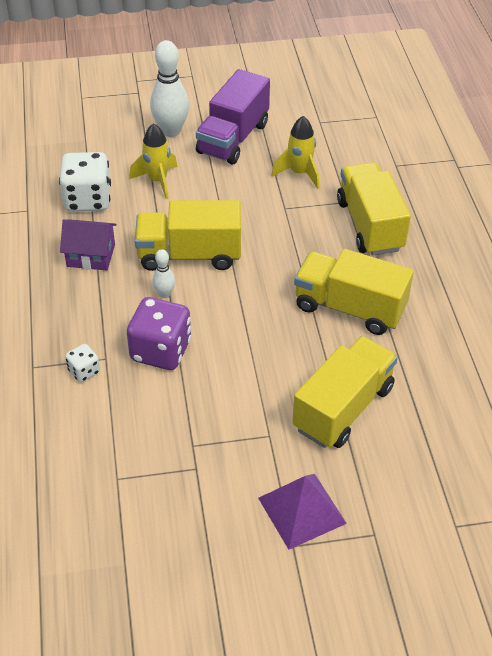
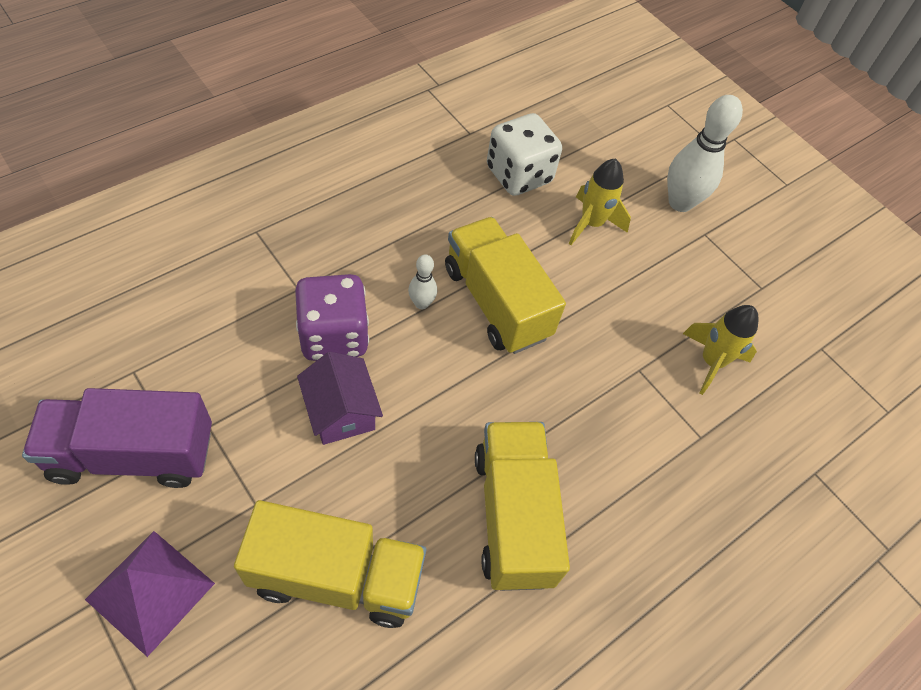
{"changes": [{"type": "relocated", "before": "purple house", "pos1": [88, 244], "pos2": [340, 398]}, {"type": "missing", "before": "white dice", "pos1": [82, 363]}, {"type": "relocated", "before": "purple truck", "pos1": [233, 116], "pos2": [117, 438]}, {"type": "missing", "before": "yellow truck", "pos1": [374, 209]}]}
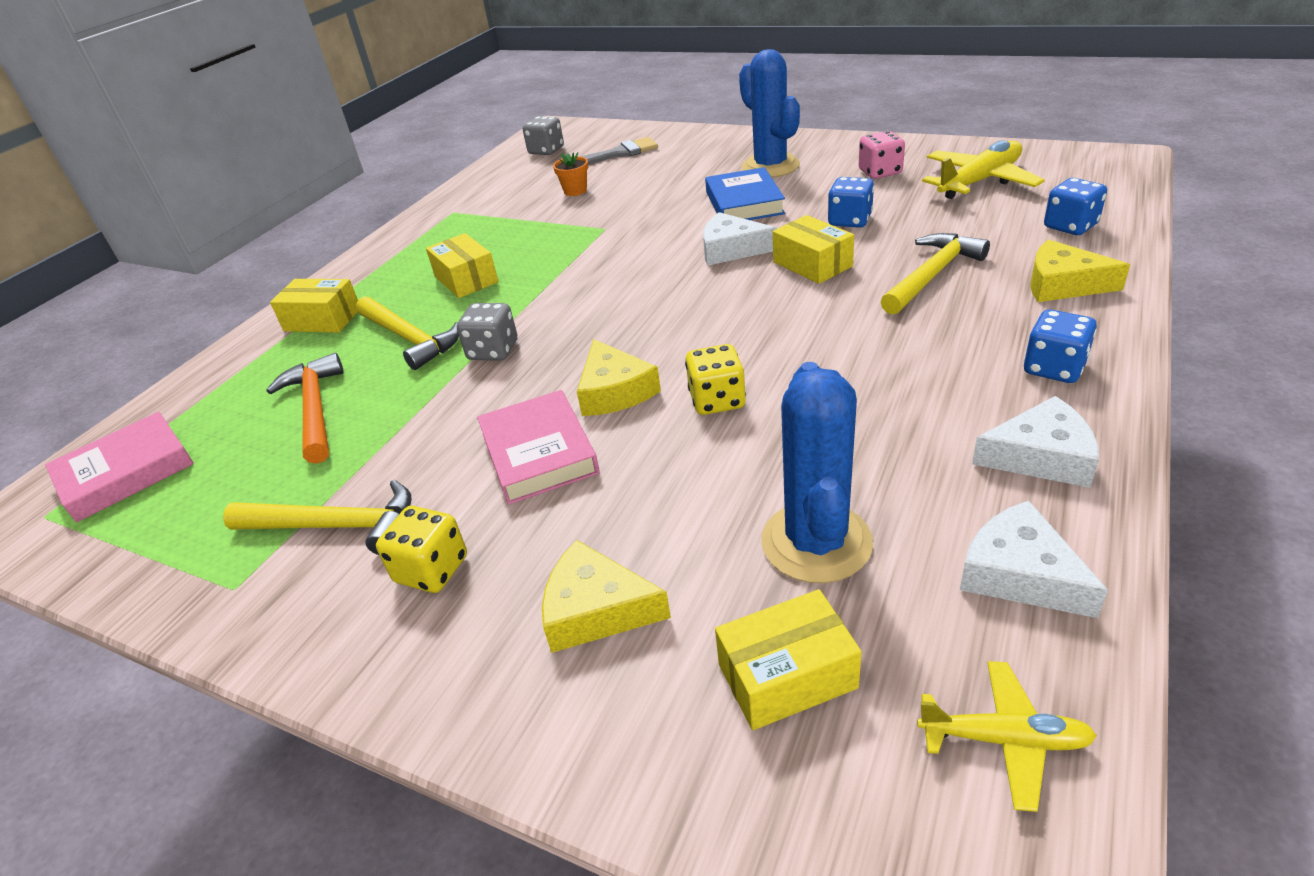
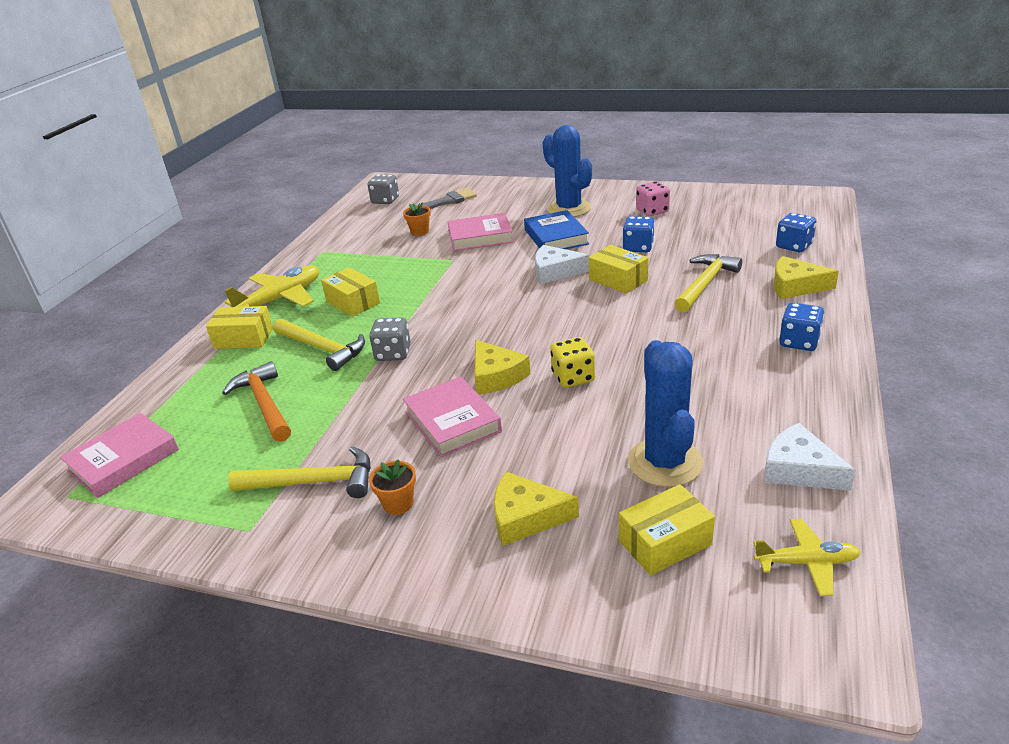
{"changes": [{"type": "exchanged", "before": "yellow dice", "after": "orange flower pot", "pos1": [421, 549], "pos2": [392, 487]}, {"type": "relocated", "before": "yellow plane", "pos1": [983, 169], "pos2": [272, 286]}, {"type": "missing", "before": "white cheese", "pos1": [1035, 442]}, {"type": "appeared", "after": "pink book", "pos2": [480, 232]}]}
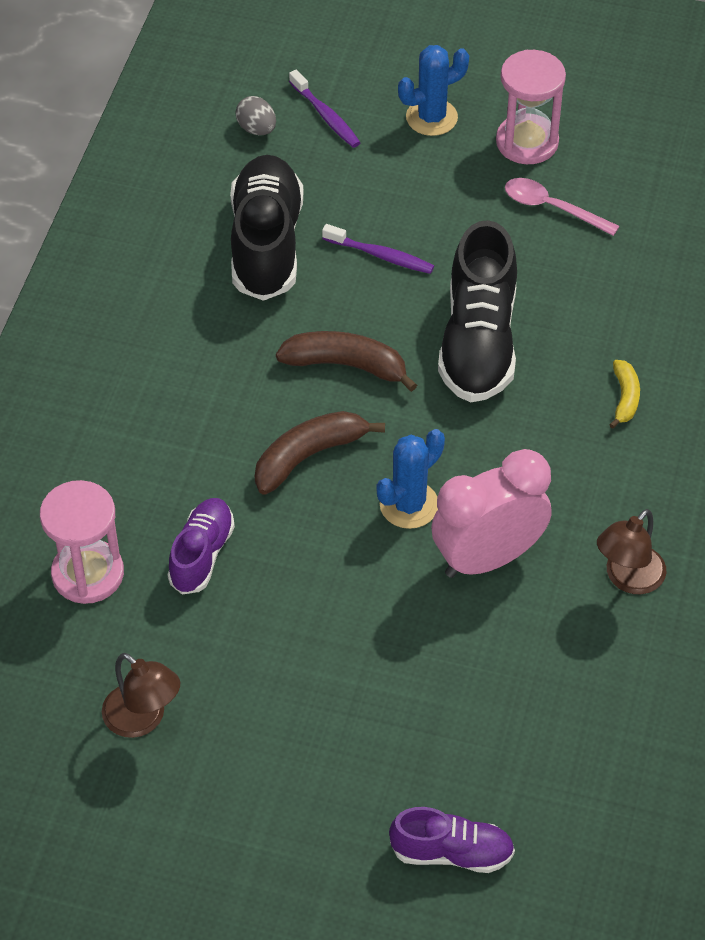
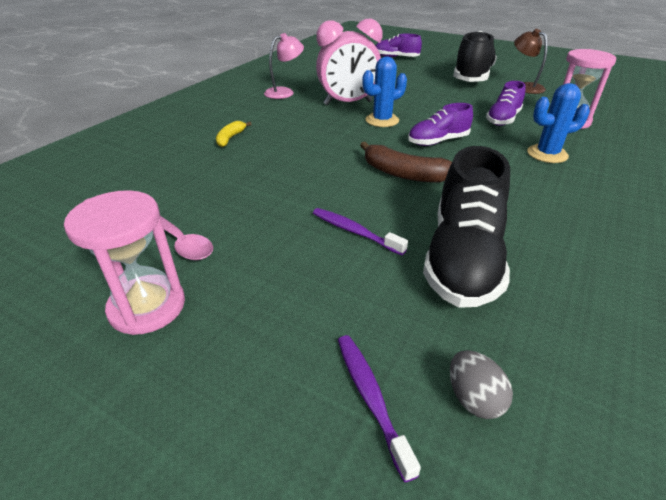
{"changes": [{"type": "exchanged", "before": "brown banana", "after": "purple shoe", "pos1": [320, 453], "pos2": [440, 124]}, {"type": "relocated", "before": "blue cactus", "pos1": [433, 90], "pos2": [558, 123]}, {"type": "relocated", "before": "black shoe", "pos1": [477, 311], "pos2": [475, 56]}, {"type": "colour", "before": "brown lamp", "after": "pink lamp", "pos1": [631, 551], "pos2": [284, 66]}]}
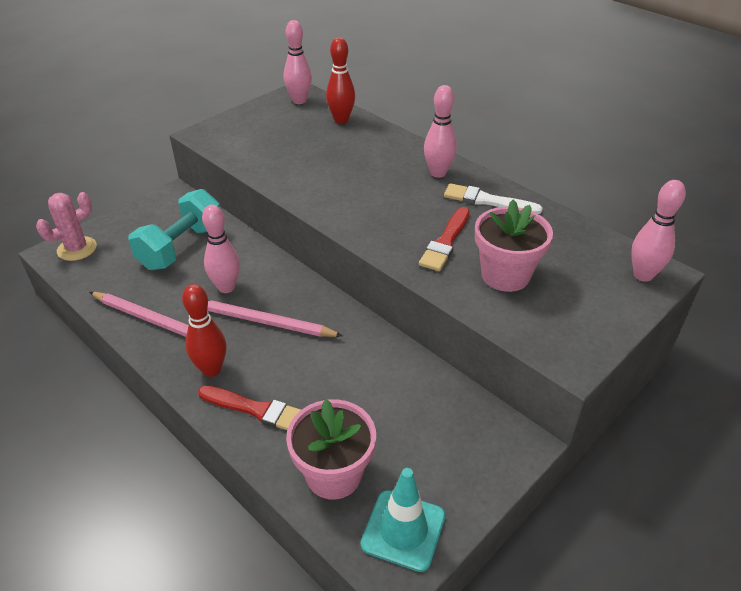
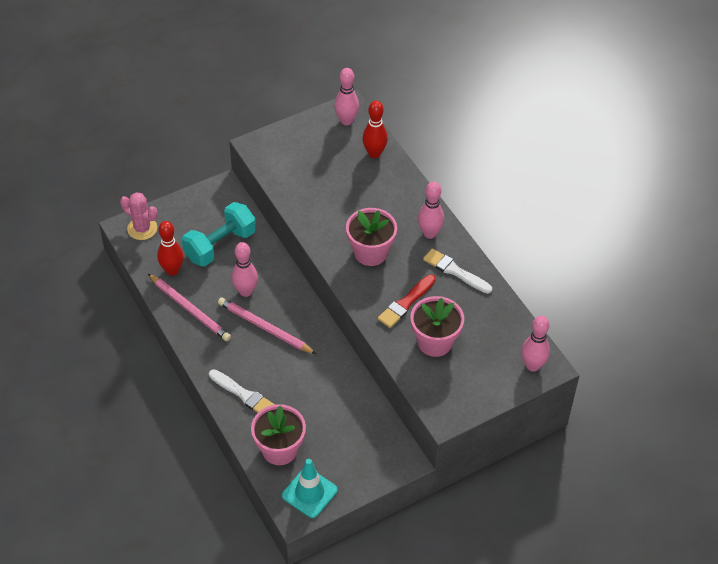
{"changes": [{"type": "spun", "before": "pink cactus", "pos1": [66, 226], "pos2": [138, 216], "turn": 60}, {"type": "relocated", "before": "red bowling pin", "pos1": [204, 330], "pos2": [170, 248]}, {"type": "colour", "before": "red brush", "after": "white brush", "pos1": [249, 407], "pos2": [242, 391]}, {"type": "appeared", "after": "pink flower pot", "pos2": [371, 237]}]}
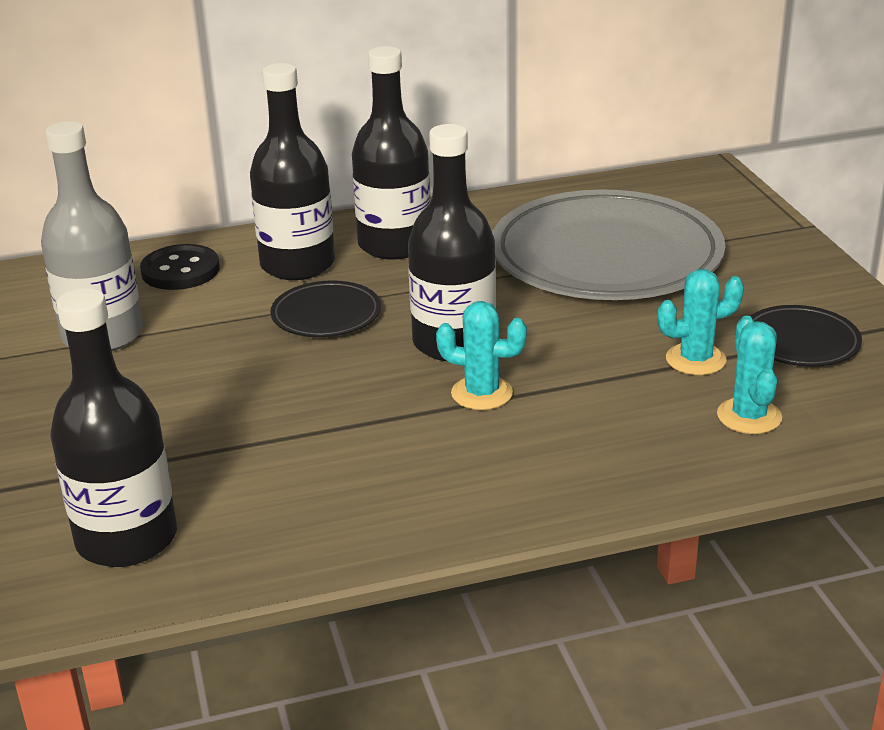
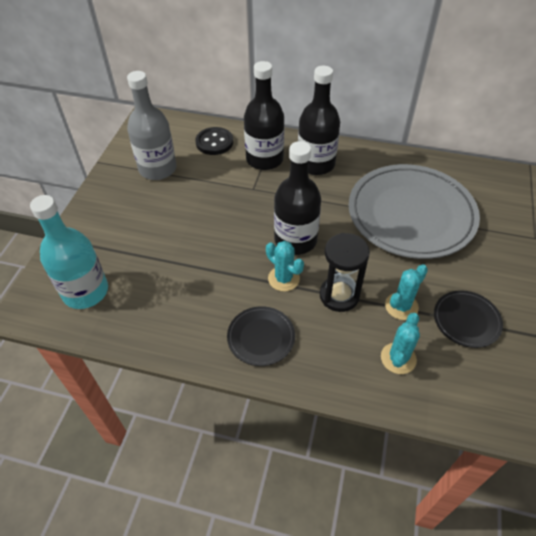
{"changes": [{"type": "colour", "before": "black bottle", "after": "turquoise bottle", "pos1": [113, 427], "pos2": [69, 252]}, {"type": "relocated", "before": "black plate", "pos1": [325, 308], "pos2": [261, 336]}, {"type": "spun", "before": "turquoise cactus", "pos1": [701, 322], "pos2": [406, 292], "turn": -60}, {"type": "appeared", "after": "black hourglass", "pos2": [345, 272]}]}
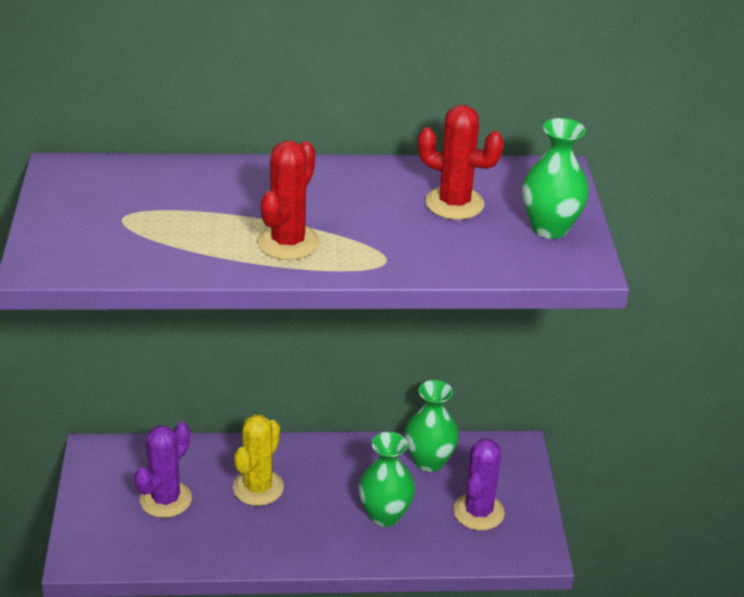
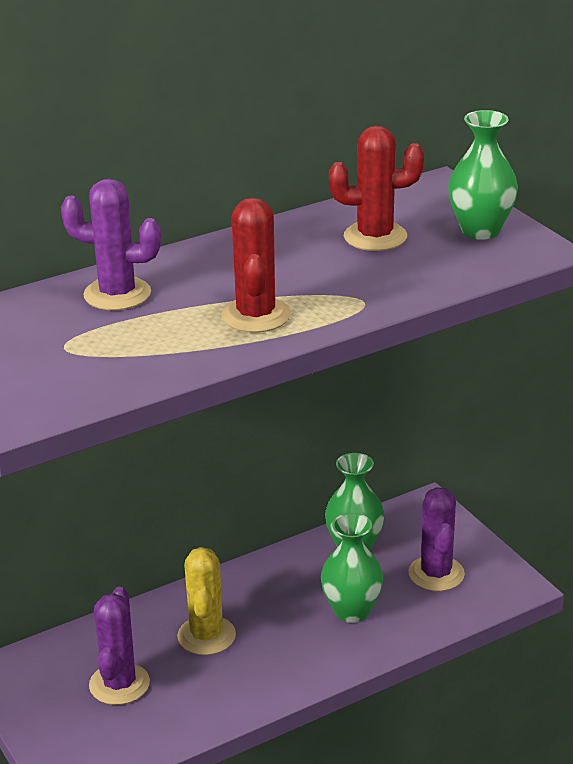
{"changes": [{"type": "appeared", "after": "purple cactus", "pos2": [111, 244]}]}
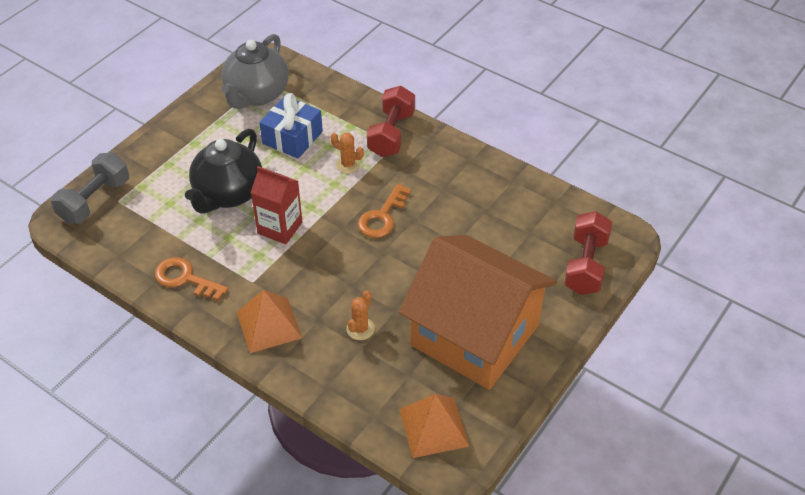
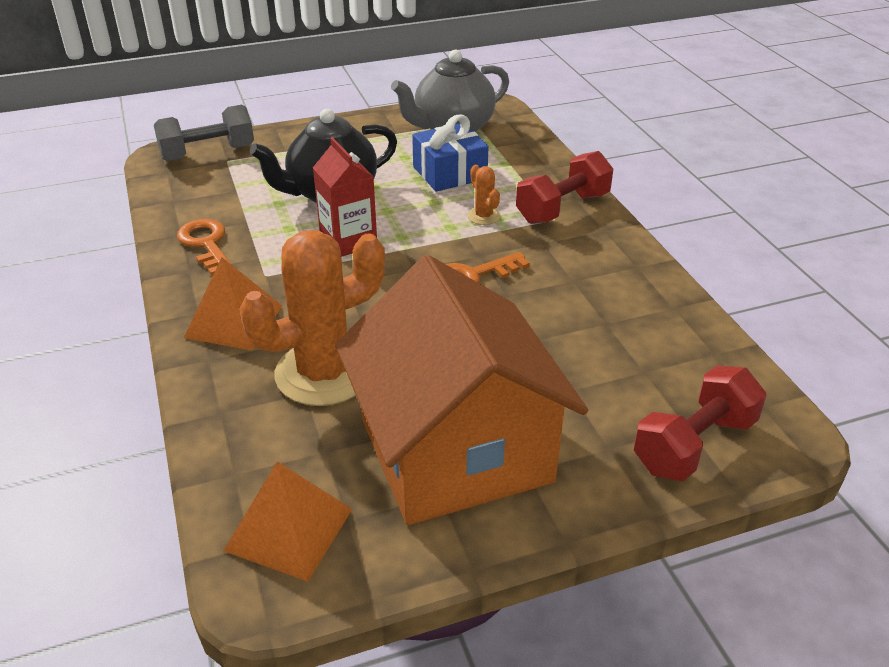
{"changes": [{"type": "size", "before": "orange cactus", "pos1": [360, 315], "pos2": [312, 318], "scale": 2.38}]}
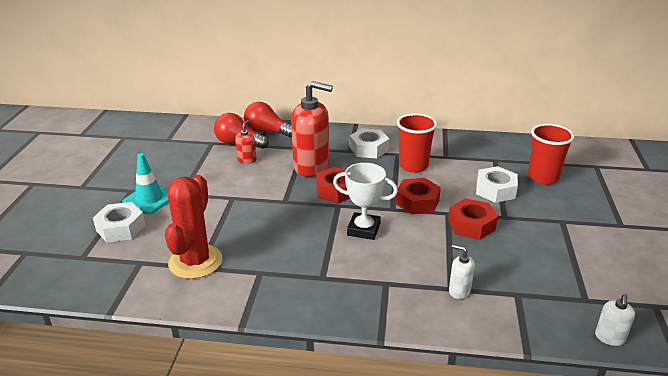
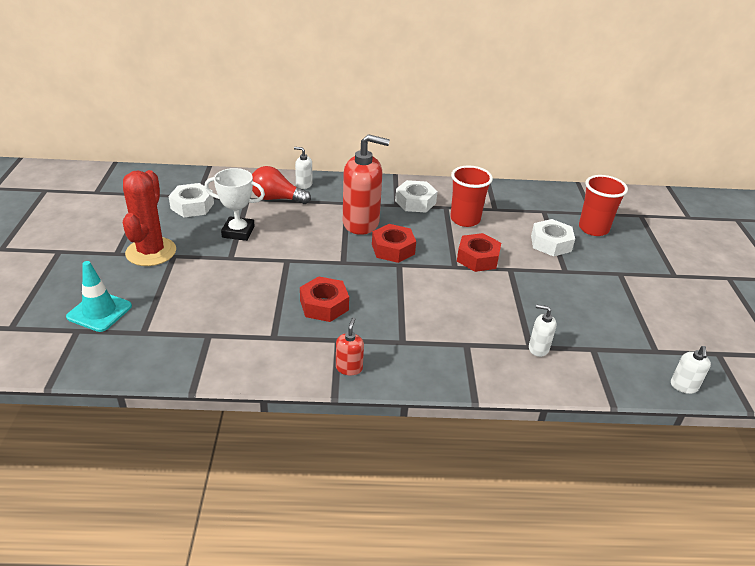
{"changes": [{"type": "relocated", "before": "white nut", "pos1": [119, 222], "pos2": [191, 200]}, {"type": "relocated", "before": "turquoise traffic cone", "pos1": [145, 183], "pos2": [99, 296]}, {"type": "relocated", "before": "red cactus", "pos1": [193, 227], "pos2": [149, 218]}, {"type": "relocated", "before": "red soap dispenser", "pos1": [245, 142], "pos2": [350, 346]}, {"type": "exchanged", "before": "red light bulb", "after": "white soap dispenser", "pos1": [268, 119], "pos2": [303, 168]}, {"type": "relocated", "before": "white trophy", "pos1": [365, 201], "pos2": [234, 204]}, {"type": "relocated", "before": "red nut", "pos1": [473, 219], "pos2": [324, 299]}]}
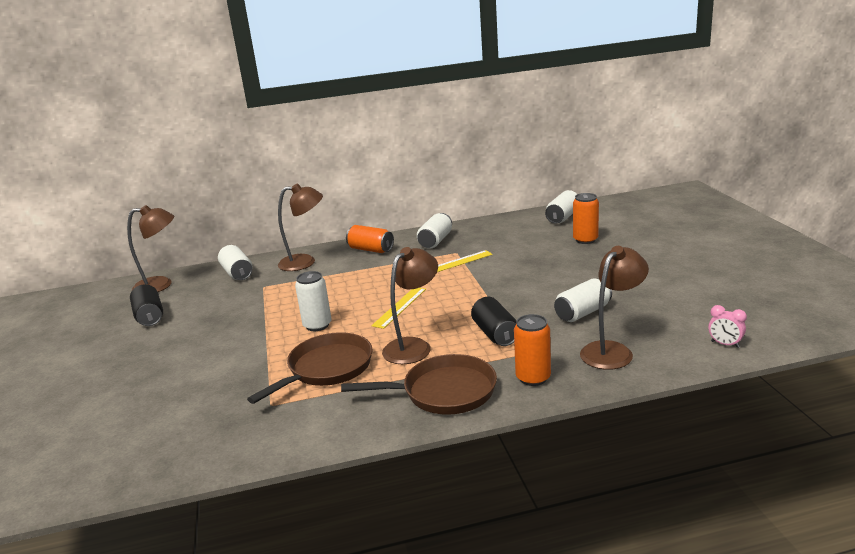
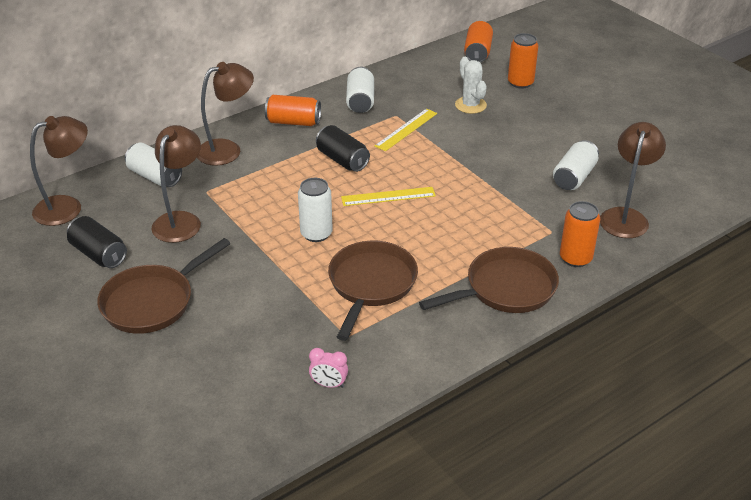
{"changes": [{"type": "spun", "before": "yellow ruler", "pos1": [398, 308], "pos2": [388, 196], "turn": 75}, {"type": "relocated", "before": "brown lamp", "pos1": [410, 305], "pos2": [176, 184]}, {"type": "relocated", "before": "black can", "pos1": [494, 321], "pos2": [343, 148]}, {"type": "colour", "before": "white can", "after": "orange can", "pos1": [561, 207], "pos2": [478, 41]}, {"type": "relocated", "before": "pink clock", "pos1": [727, 326], "pos2": [328, 368]}, {"type": "appeared", "after": "brown pan", "pos2": [164, 286]}, {"type": "appeared", "after": "white cactus", "pos2": [471, 85]}]}
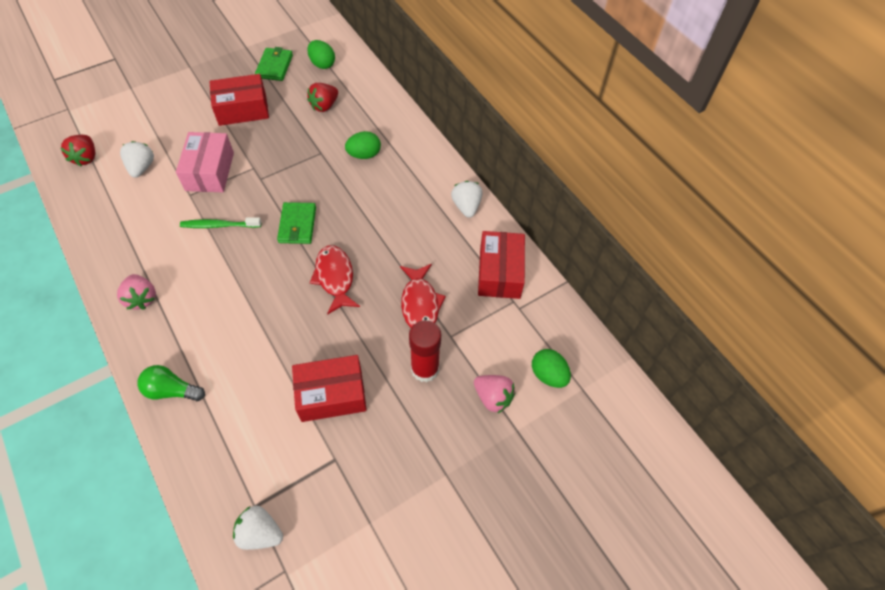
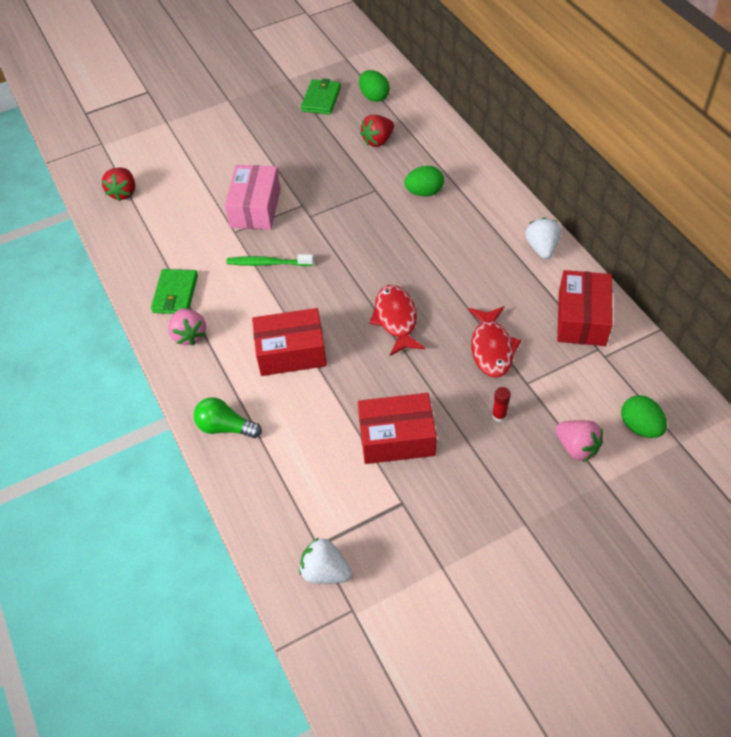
{"changes": [{"type": "missing", "before": "white strawberry", "pos1": [137, 159]}, {"type": "relocated", "before": "red box", "pos1": [239, 100], "pos2": [289, 342]}, {"type": "relocated", "before": "green wallet", "pos1": [296, 223], "pos2": [174, 291]}, {"type": "size", "before": "red glue stick", "pos1": [425, 351], "pos2": [501, 404], "scale": 0.47}]}
